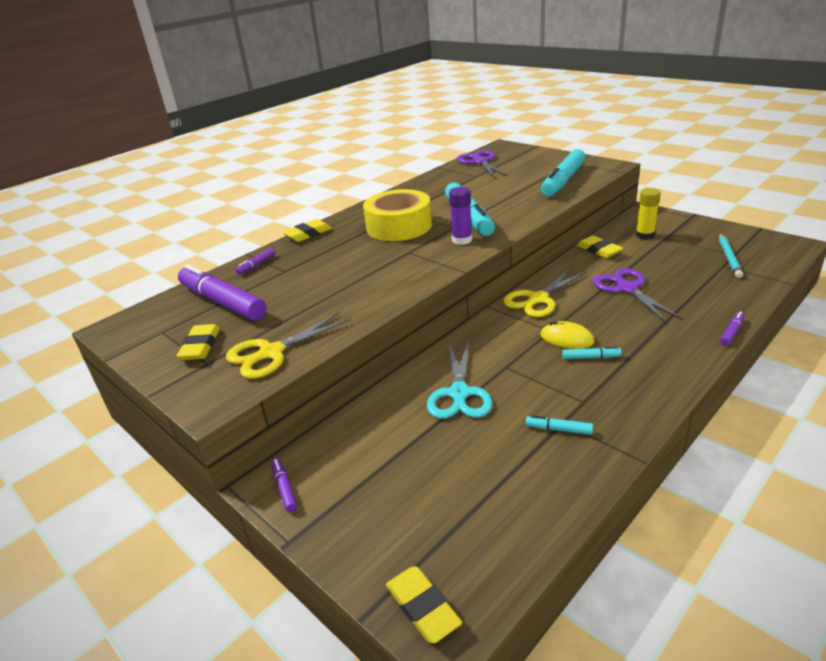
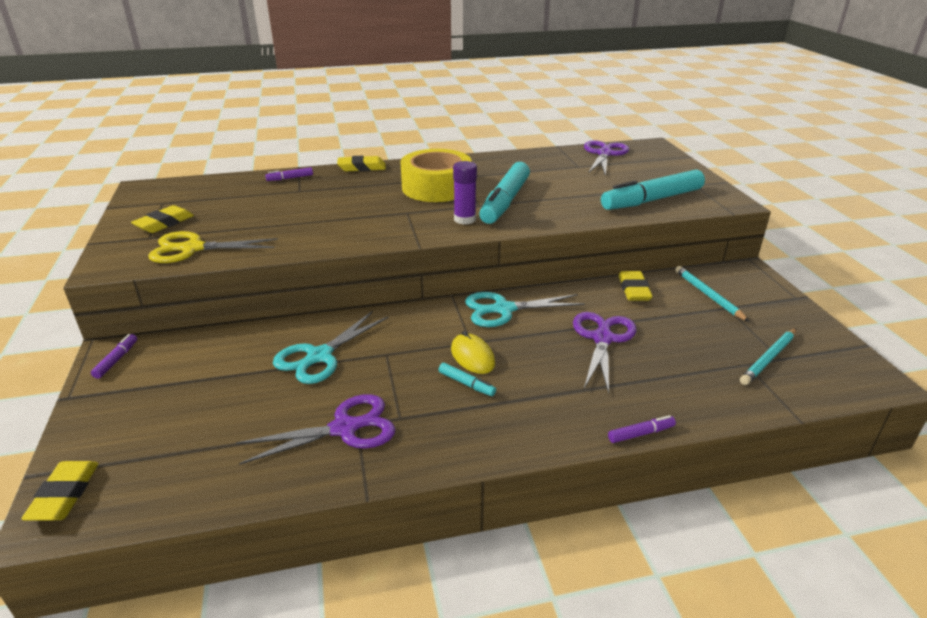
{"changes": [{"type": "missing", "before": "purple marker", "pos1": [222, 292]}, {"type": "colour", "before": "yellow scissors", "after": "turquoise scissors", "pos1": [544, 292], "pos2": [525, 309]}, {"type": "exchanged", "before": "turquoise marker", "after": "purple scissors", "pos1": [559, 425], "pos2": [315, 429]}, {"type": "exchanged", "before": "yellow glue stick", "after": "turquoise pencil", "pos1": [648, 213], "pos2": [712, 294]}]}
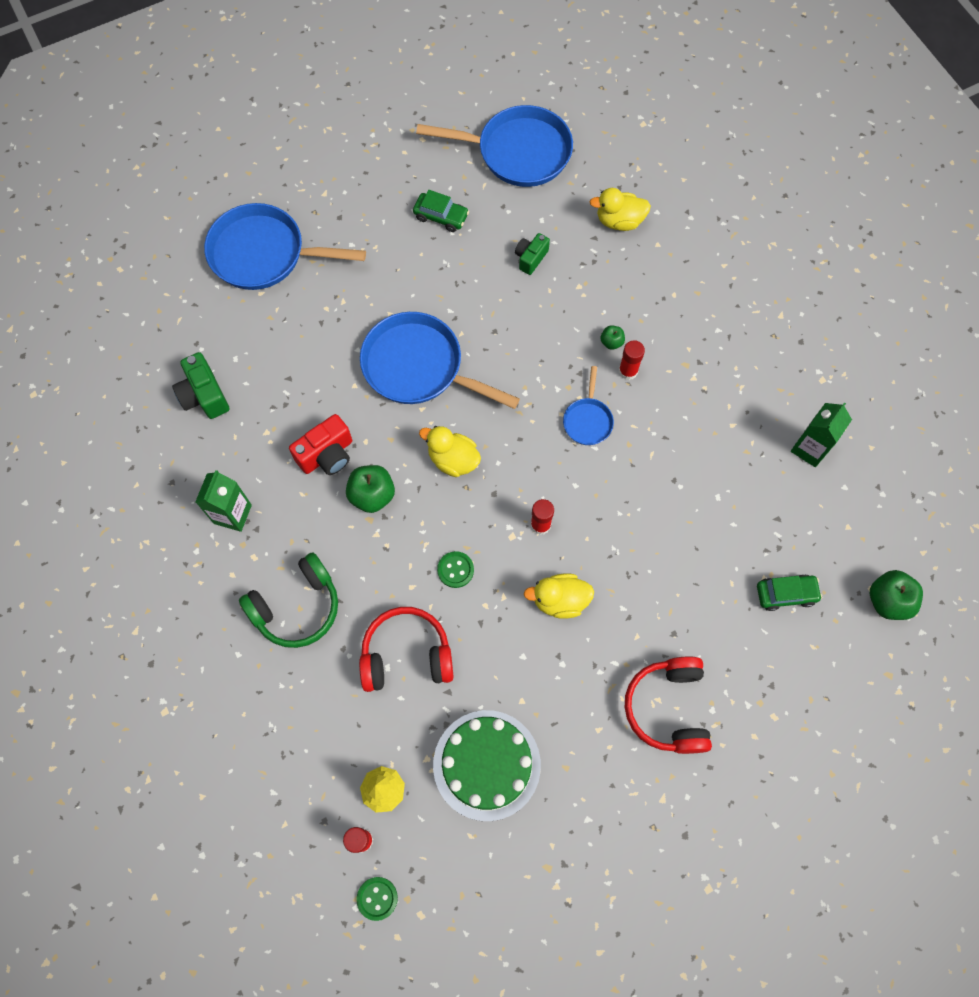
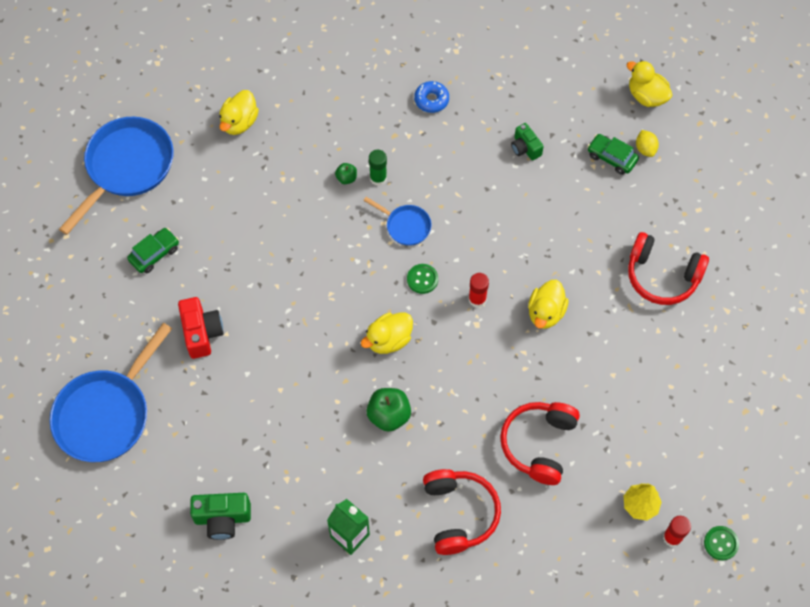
{"changes": [{"type": "colour", "before": "green headphones", "after": "red headphones", "pos1": [288, 600], "pos2": [462, 512]}, {"type": "relocated", "before": "red camera", "pos1": [320, 444], "pos2": [201, 328]}, {"type": "missing", "before": "blue pan", "pos1": [440, 360]}, {"type": "missing", "before": "green cake", "pos1": [487, 765]}, {"type": "relocated", "before": "green button", "pos1": [455, 569], "pos2": [422, 279]}, {"type": "relocated", "before": "green camera", "pos1": [532, 254], "pos2": [527, 141]}, {"type": "colour", "before": "red glue stick", "after": "green glue stick", "pos1": [632, 360], "pos2": [378, 168]}, {"type": "spun", "before": "green car", "pos1": [789, 592], "pos2": [613, 154], "turn": -75}, {"type": "missing", "before": "green carton", "pos1": [821, 434]}, {"type": "exchanged", "before": "green apple", "after": "yellow duck", "pos1": [896, 595], "pos2": [649, 83]}, {"type": "appeared", "after": "blue donut", "pos2": [431, 97]}, {"type": "appeared", "after": "yellow lemon", "pos2": [647, 143]}]}
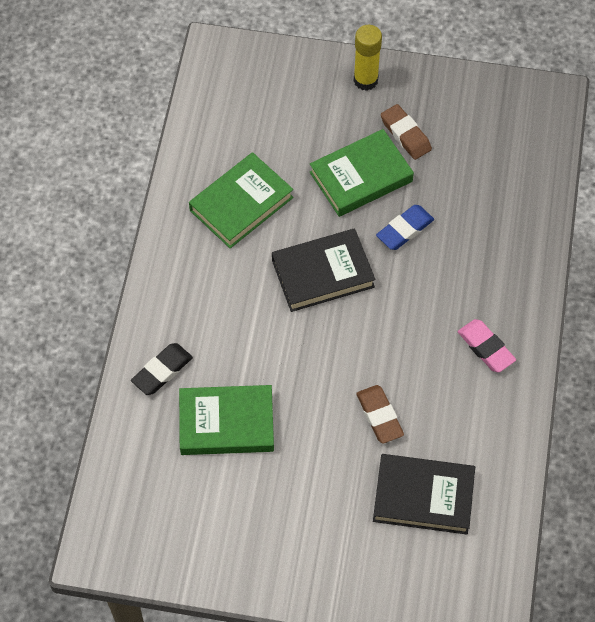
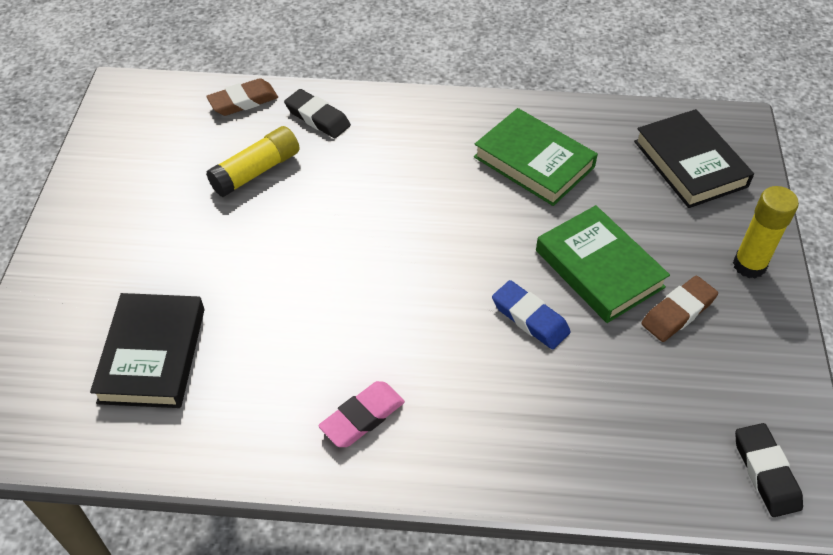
{"changes": [{"type": "exchanged", "before": "green book", "after": "yellow glue stick", "pos1": [226, 420], "pos2": [252, 161]}, {"type": "relocated", "before": "black book", "pos1": [323, 270], "pos2": [694, 158]}, {"type": "relocated", "before": "brown eraser", "pos1": [380, 414], "pos2": [242, 97]}, {"type": "appeared", "after": "black eraser", "pos2": [769, 470]}]}
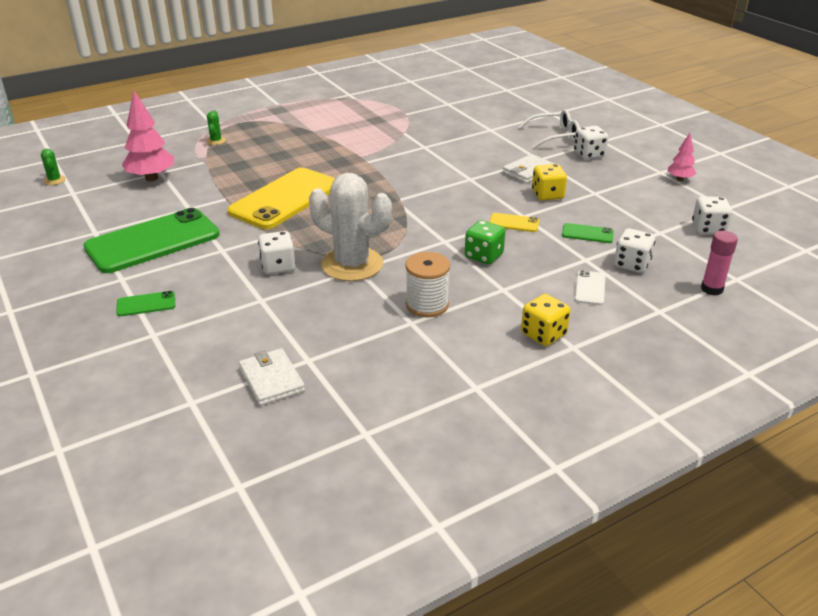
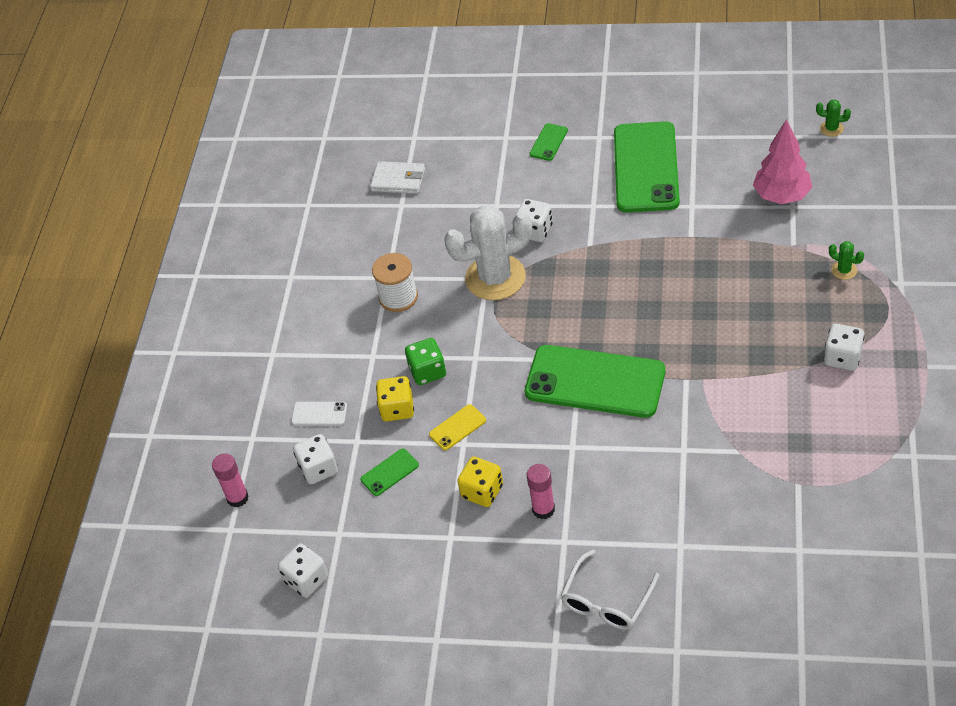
{"changes": [{"type": "missing", "before": "yellow phone", "pos1": [281, 198]}, {"type": "exchanged", "before": "white wallet", "after": "pink glue stick", "pos1": [528, 168], "pos2": [541, 491]}, {"type": "relocated", "before": "yellow dice", "pos1": [545, 320], "pos2": [395, 399]}, {"type": "relocated", "before": "white dice", "pos1": [591, 143], "pos2": [844, 347]}, {"type": "spun", "before": "white phone", "pos1": [590, 287], "pos2": [319, 414], "turn": -45}, {"type": "missing", "before": "pink tree", "pos1": [682, 157]}, {"type": "appeared", "after": "green phone", "pos2": [595, 381]}]}
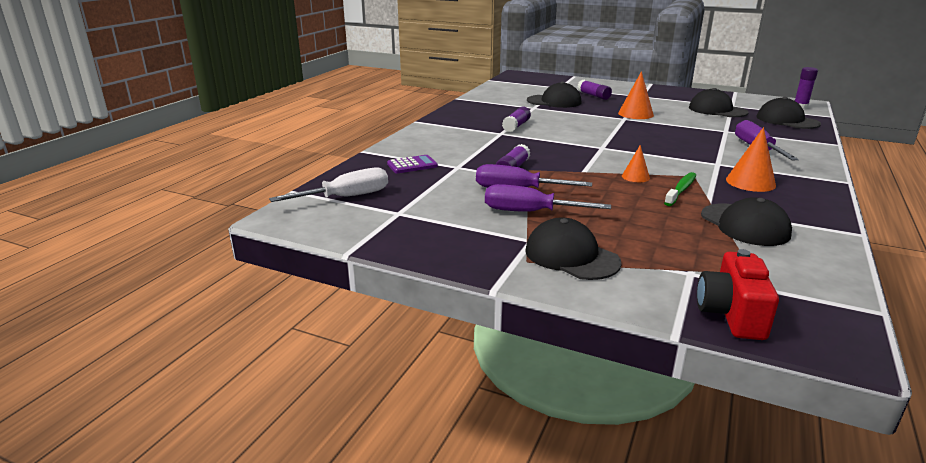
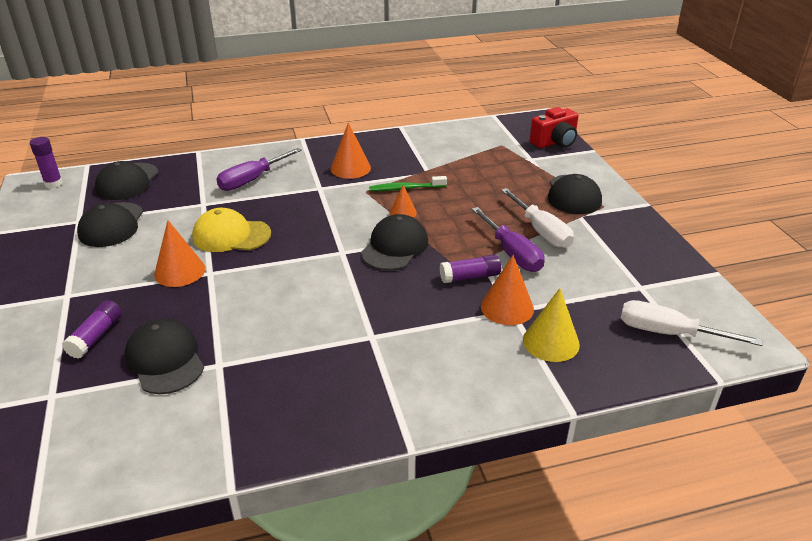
{"changes": [{"type": "exchanged", "before": "purple calculator", "after": "yellow cone", "pos1": [412, 164], "pos2": [551, 325]}, {"type": "colour", "before": "purple screwdriver", "after": "white screwdriver", "pos1": [548, 198], "pos2": [537, 218]}, {"type": "missing", "before": "purple glue stick", "pos1": [516, 119]}, {"type": "relocated", "before": "black cap", "pos1": [746, 221], "pos2": [394, 242]}, {"type": "appeared", "after": "yellow cap", "pos2": [231, 230]}, {"type": "appeared", "after": "orange cone", "pos2": [507, 290]}]}
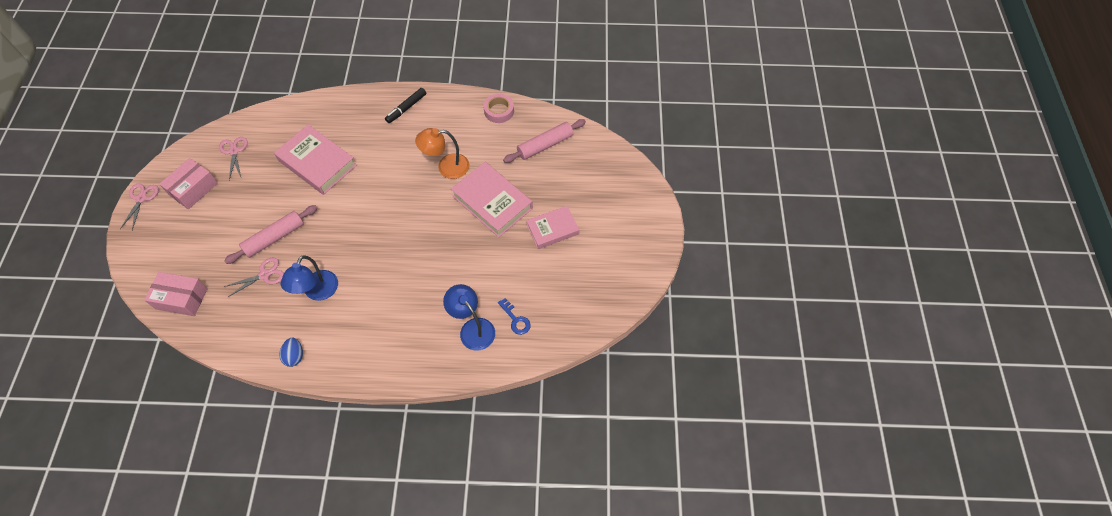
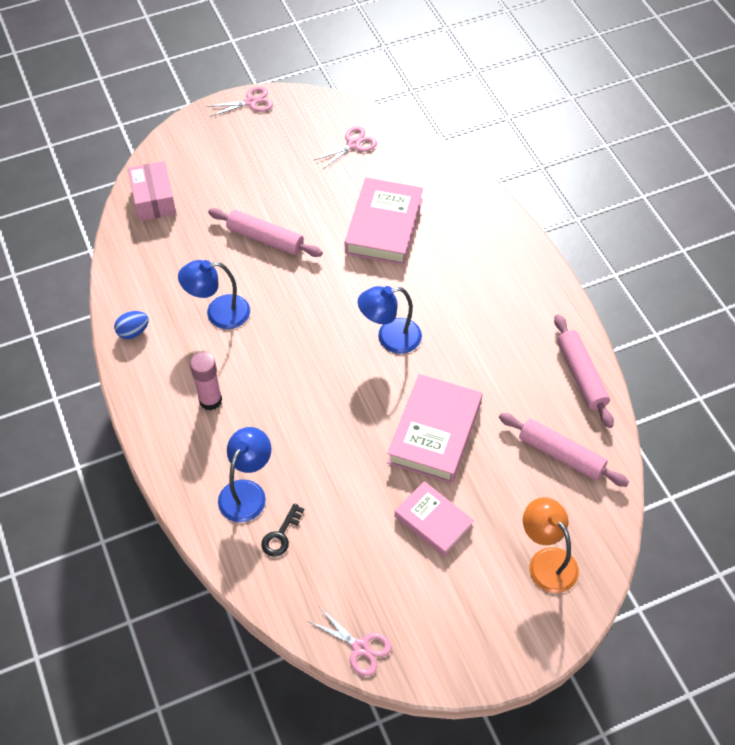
{"changes": [{"type": "missing", "before": "pink box", "pos1": [188, 183]}, {"type": "relocated", "before": "pink scissors", "pos1": [254, 277], "pos2": [350, 642]}, {"type": "missing", "before": "black marker", "pos1": [406, 105]}, {"type": "relocated", "before": "orange lamp", "pos1": [442, 153], "pos2": [551, 545]}, {"type": "exchanged", "before": "pink tape", "after": "pink rolling pin", "pos1": [498, 108], "pos2": [584, 371]}, {"type": "colour", "before": "blue key", "after": "black key", "pos1": [514, 316], "pos2": [282, 530]}, {"type": "appeared", "after": "pink glue stick", "pos2": [206, 381]}, {"type": "appeared", "after": "blue lamp", "pos2": [390, 320]}]}
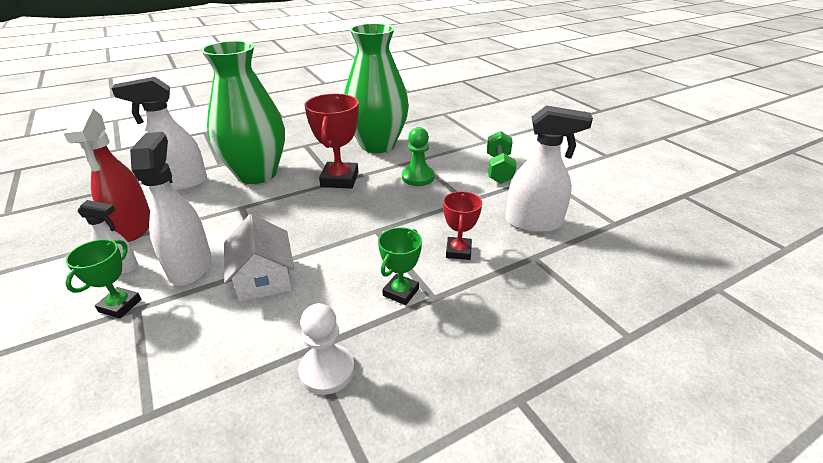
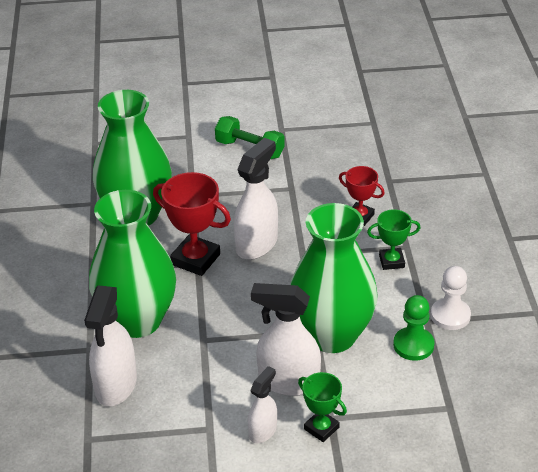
{"changes": [{"type": "missing", "before": "red spray bottle", "pos1": [107, 175]}, {"type": "exchanged", "before": "white house", "after": "green vase", "pos1": [259, 258], "pos2": [334, 278]}, {"type": "spun", "before": "green trophy", "pos1": [400, 266], "pos2": [393, 239], "turn": -60}, {"type": "relocated", "before": "green pawn", "pos1": [418, 156], "pos2": [414, 328]}, {"type": "relocated", "before": "white spray bottle", "pos1": [549, 169], "pos2": [256, 199]}]}
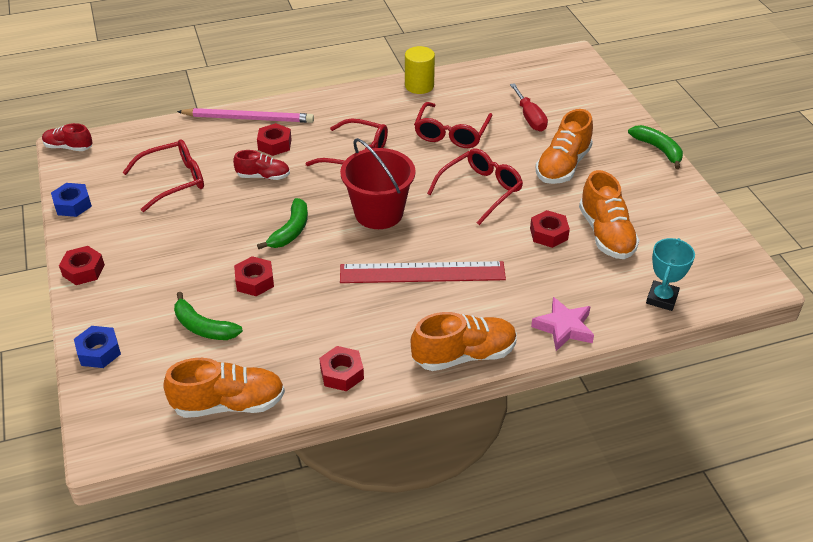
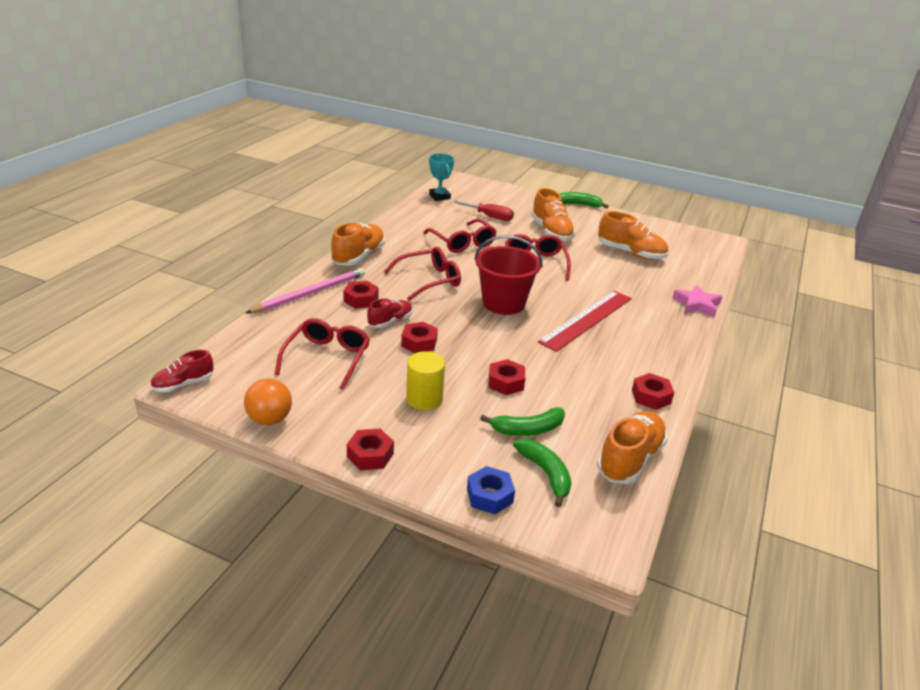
{"changes": [{"type": "exchanged", "before": "blue nut", "after": "orange ball", "pos1": [71, 200], "pos2": [268, 402]}, {"type": "relocated", "before": "green banana", "pos1": [282, 223], "pos2": [542, 473]}, {"type": "relocated", "before": "yellow cylinder", "pos1": [420, 70], "pos2": [425, 380]}, {"type": "relocated", "before": "orange shoe", "pos1": [464, 341], "pos2": [358, 244]}, {"type": "relocated", "before": "red nut", "pos1": [550, 229], "pos2": [419, 337]}, {"type": "relocated", "before": "turquoise trophy", "pos1": [670, 274], "pos2": [441, 177]}]}
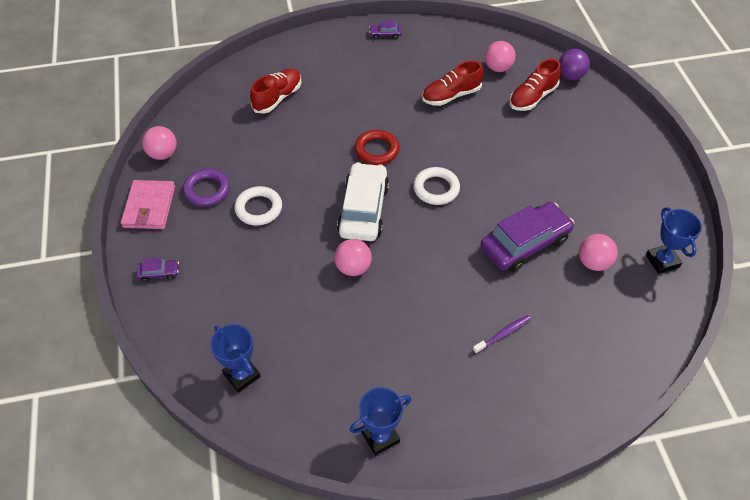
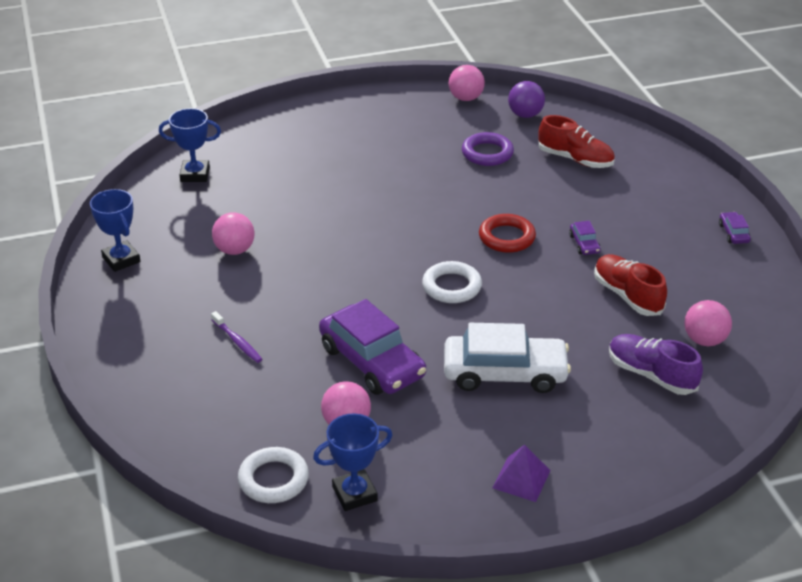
{"changes": [{"type": "missing", "before": "pink wallet", "pos1": [148, 204]}, {"type": "relocated", "before": "purple car", "pos1": [157, 270], "pos2": [585, 238]}, {"type": "relocated", "before": "purple ring", "pos1": [206, 188], "pos2": [488, 149]}, {"type": "spun", "before": "blue trophy", "pos1": [235, 358], "pos2": [190, 145], "turn": 45}, {"type": "relocated", "before": "white ring", "pos1": [258, 206], "pos2": [273, 475]}, {"type": "relocated", "before": "pink ball", "pos1": [353, 257], "pos2": [233, 233]}, {"type": "relocated", "before": "white car", "pos1": [363, 201], "pos2": [507, 358]}, {"type": "colour", "before": "red shoe", "after": "purple shoe", "pos1": [535, 84], "pos2": [656, 364]}, {"type": "relocated", "before": "purple ball", "pos1": [574, 64], "pos2": [526, 99]}, {"type": "appeared", "after": "purple pyramid", "pos2": [521, 473]}]}
